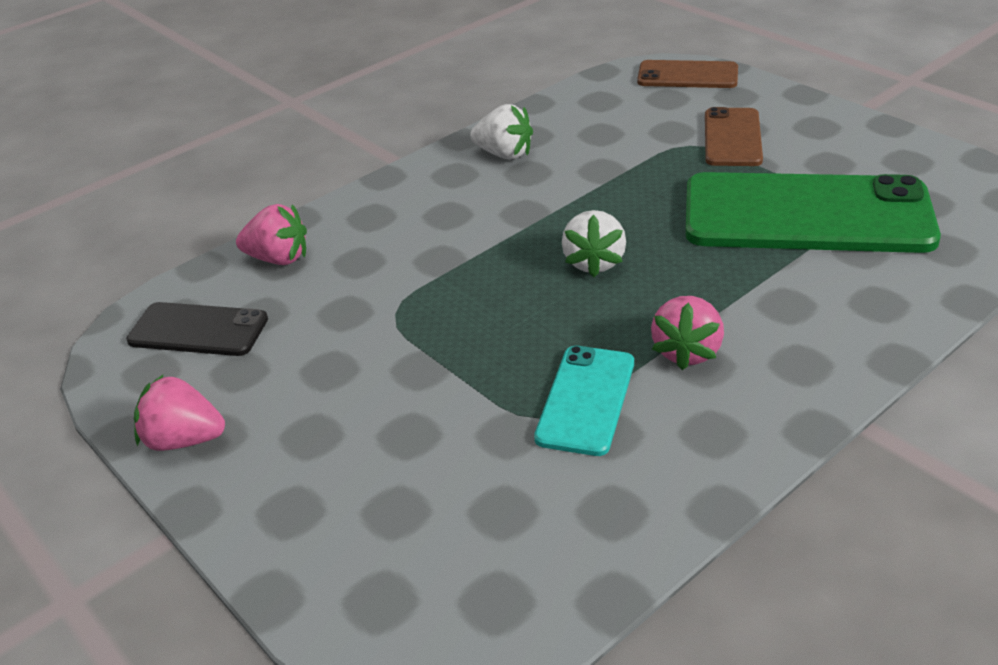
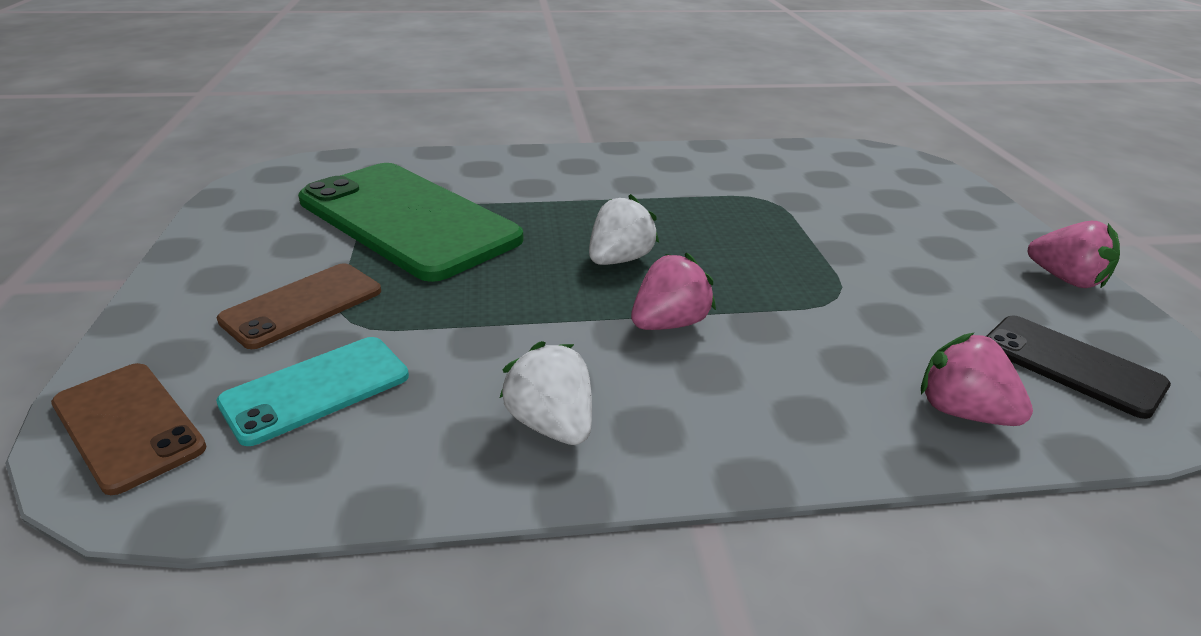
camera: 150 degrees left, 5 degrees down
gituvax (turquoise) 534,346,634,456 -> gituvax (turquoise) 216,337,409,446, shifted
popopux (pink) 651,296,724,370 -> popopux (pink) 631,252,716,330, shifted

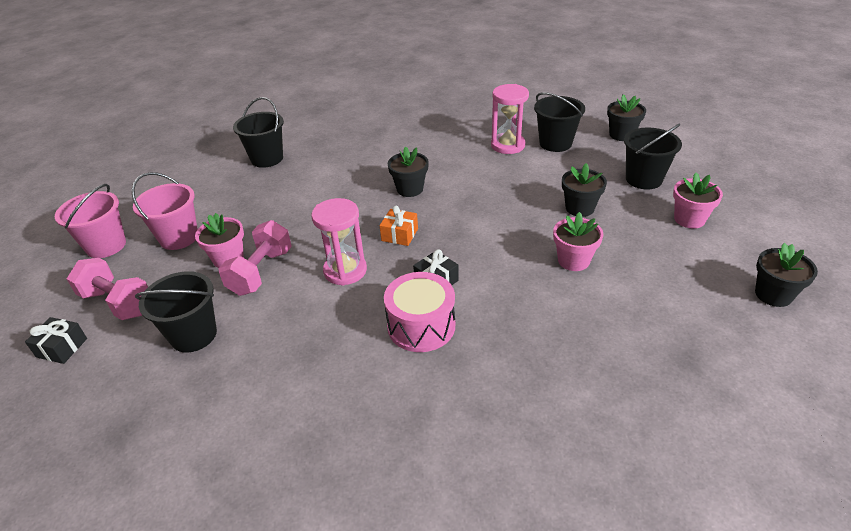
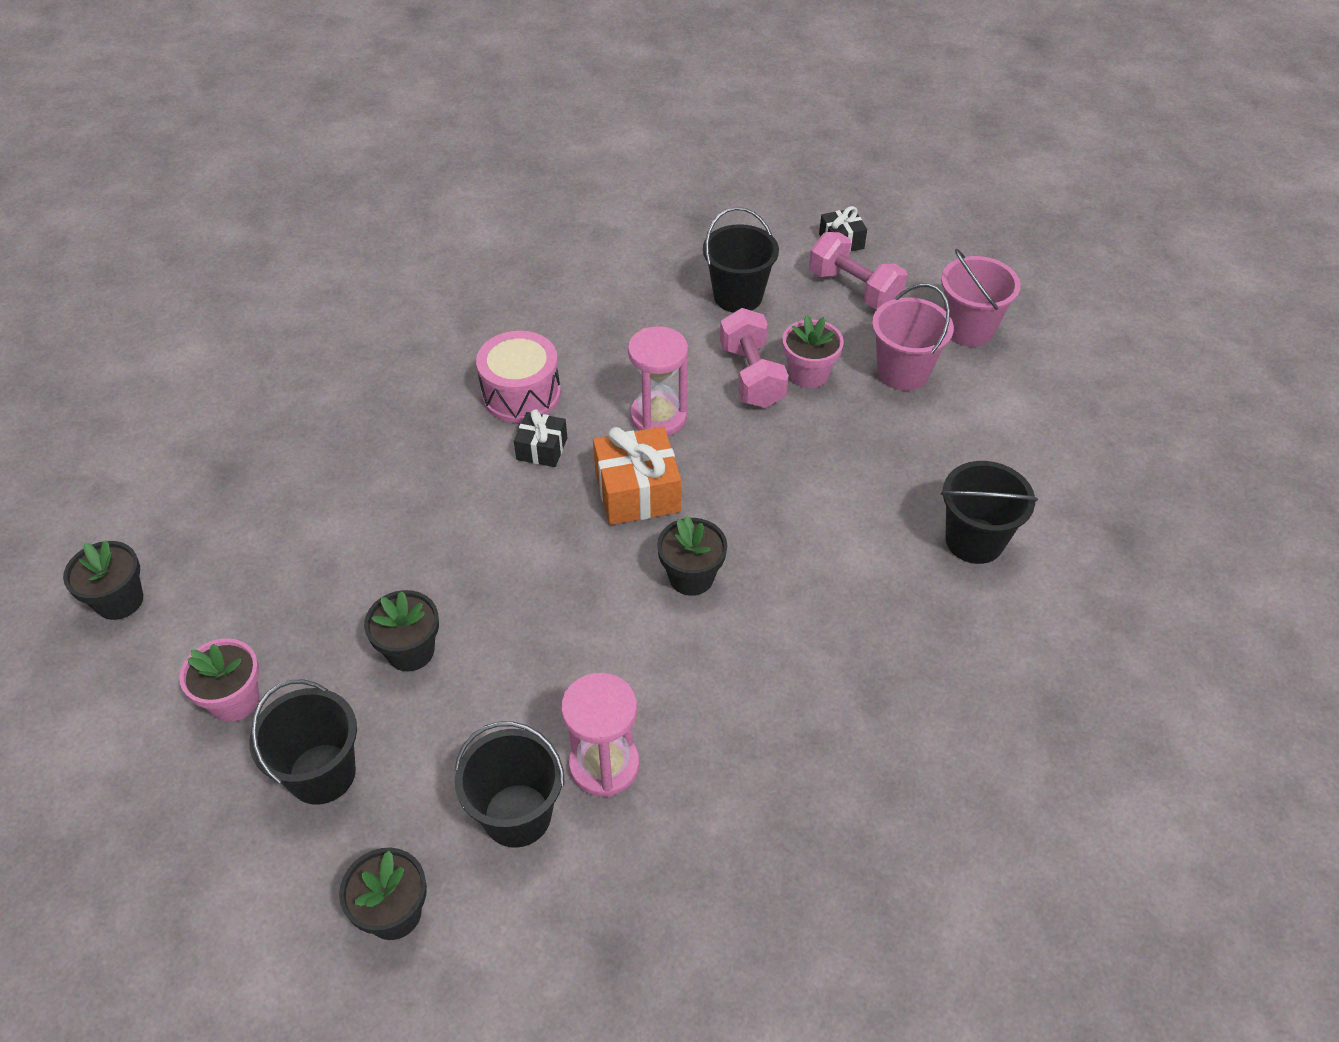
camera: 145 degrees right, 10 degrees up
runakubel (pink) 67,258,148,320 -> runakubel (pink) 809,232,907,310, 45 degrees clockwise
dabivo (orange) 380,206,418,246 -> dabivo (orange) 593,427,681,525, x1.71
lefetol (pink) 553,212,604,271 -> none

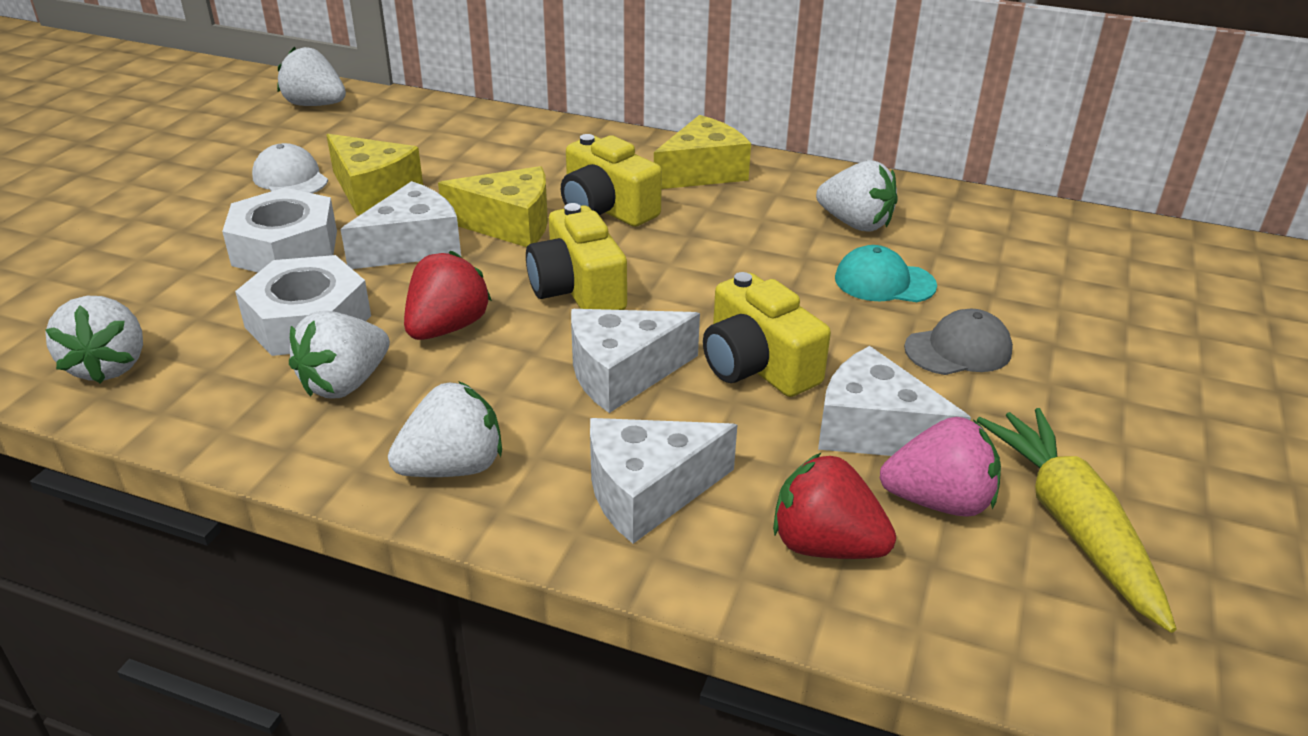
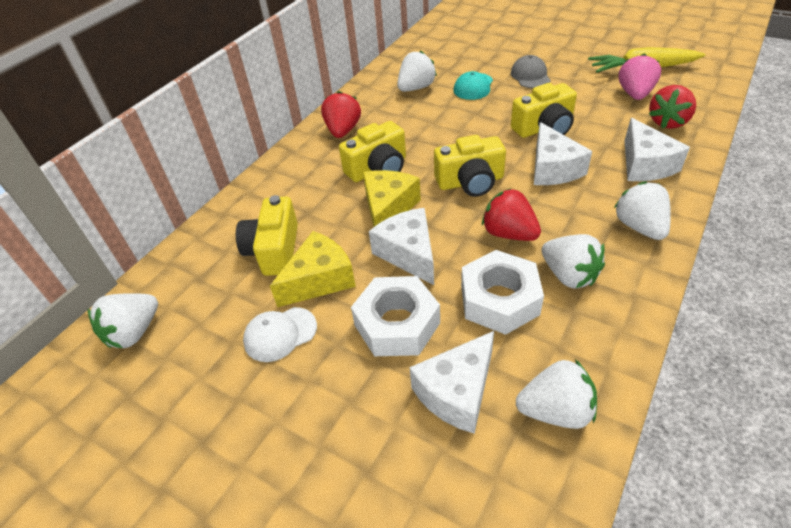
camera: 75 degrees left, 10 degrees up
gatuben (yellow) 654,115,751,189 -> popopux (red) 321,91,361,138
gatuben (white) 818,346,971,456 -> gatuben (white) 409,331,494,434, shifted
none -> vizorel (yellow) 236,195,298,276

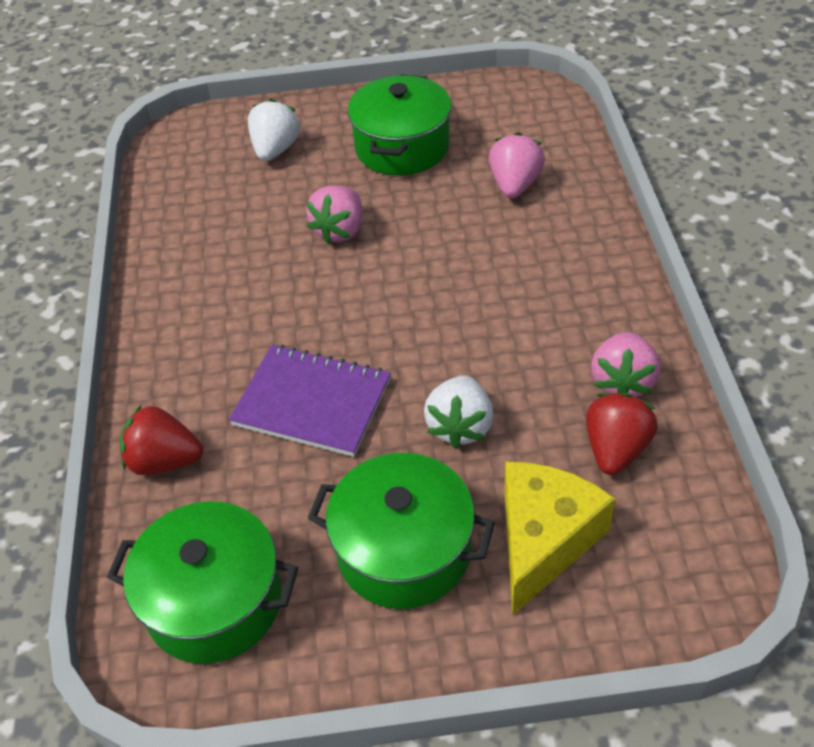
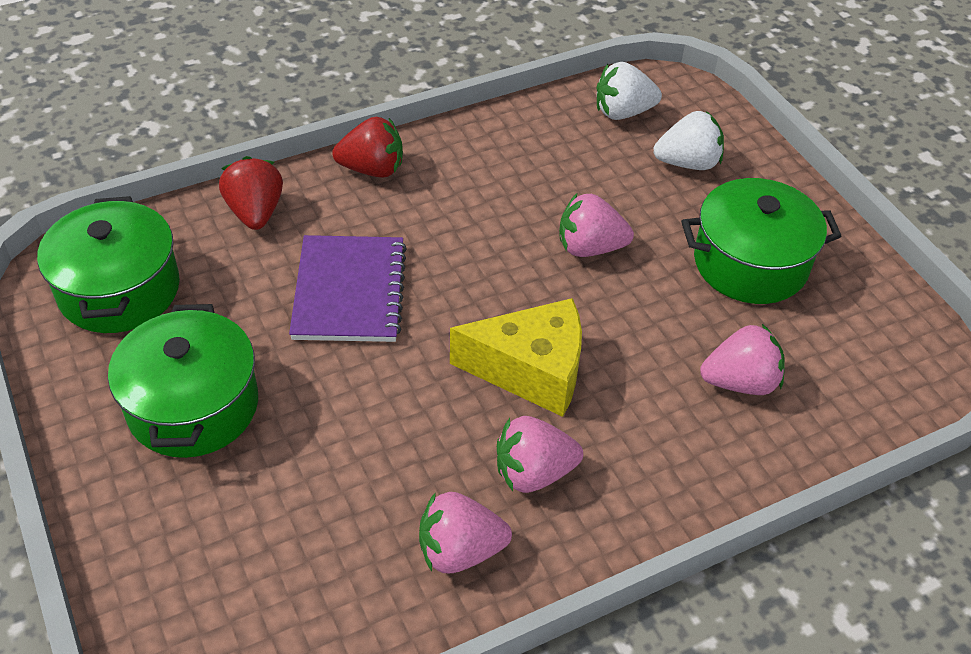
camera: 65 degrees right, 0 degrees up
popopux (white) 424,376,494,448 -> popopux (white) 597,62,662,120, shifted
gatuben (yellow) 504,462,615,615 -> gatuben (yellow) 450,298,582,417, shifted
popopux (red) 586,393,658,475 -> popopux (red) 332,117,403,178, shifted
none -> popopux (pink) 497,416,583,493

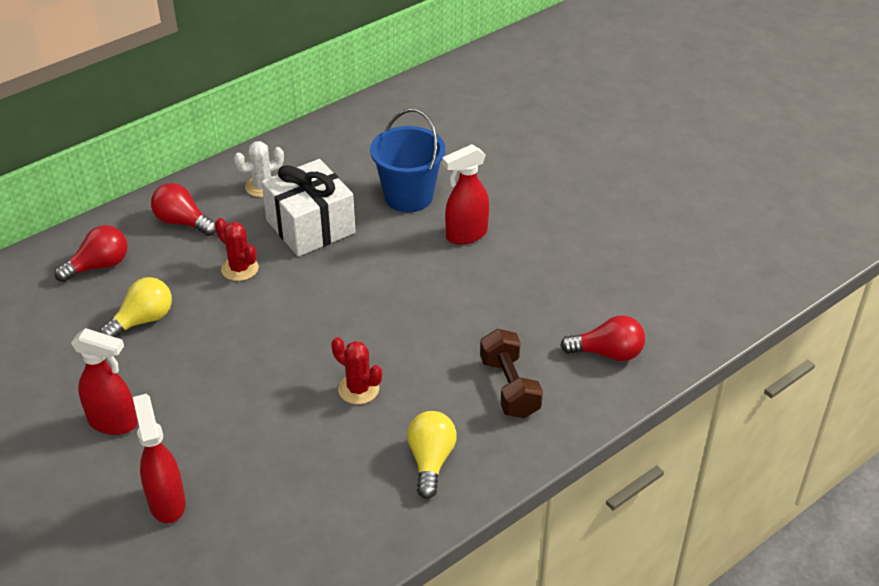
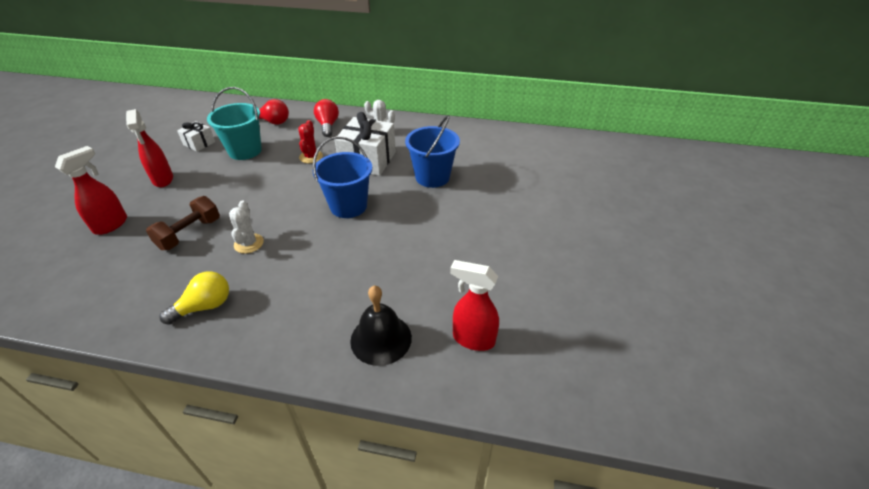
camera: 50 degrees right, 0 degrees up
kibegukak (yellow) 100,277,172,338 -> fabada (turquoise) 207,87,262,160
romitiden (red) 331,337,382,404 -> romitiden (white) 229,200,264,254
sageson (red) 442,144,489,245 -> sageson (red) 450,260,499,351, shifted
runakubel (brown) 480,329,543,418 -> runakubel (brown) 146,196,220,250, shifted
kibegukak (red) 560,315,645,361 -> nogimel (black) 350,286,412,366
none -> dabivo (white) 177,121,215,152
none -> fabada (blue) 313,136,372,218

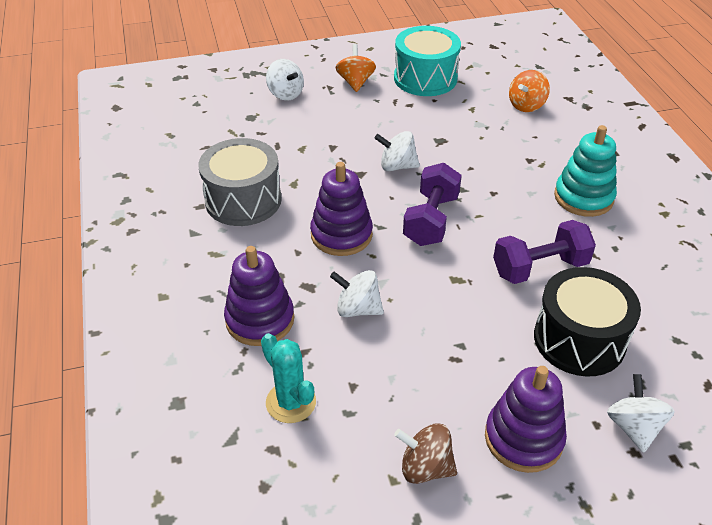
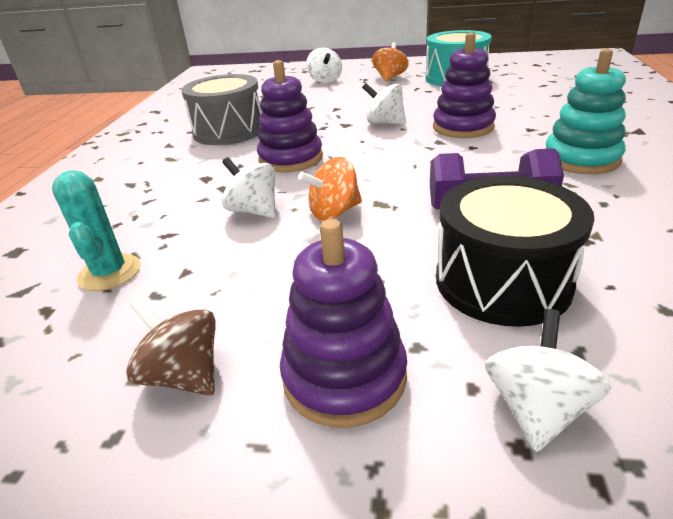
camera: 25 degrees right, 10 degrees down
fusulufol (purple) 224,246,294,346 -> fusulufol (purple) 433,32,496,138, shifted
runakubel (purple) 403,163,462,246 -> none
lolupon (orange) 509,70,550,112 -> lolupon (orange) 298,157,362,221, shifted

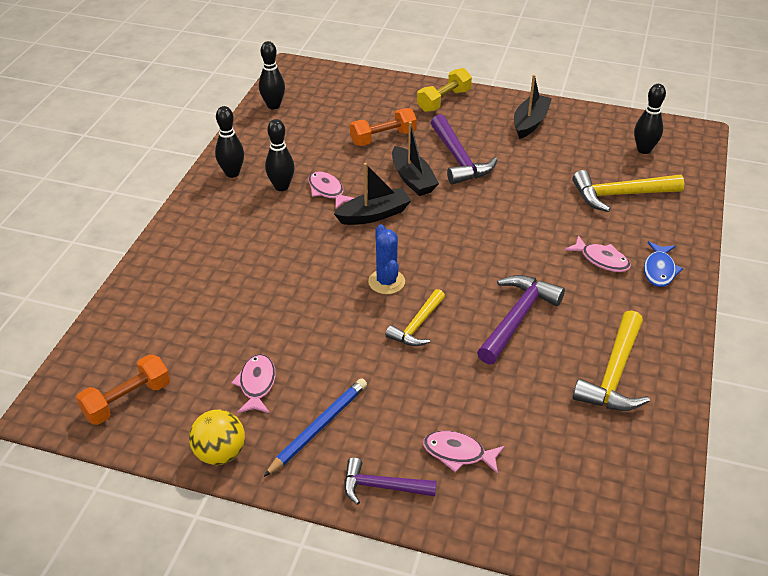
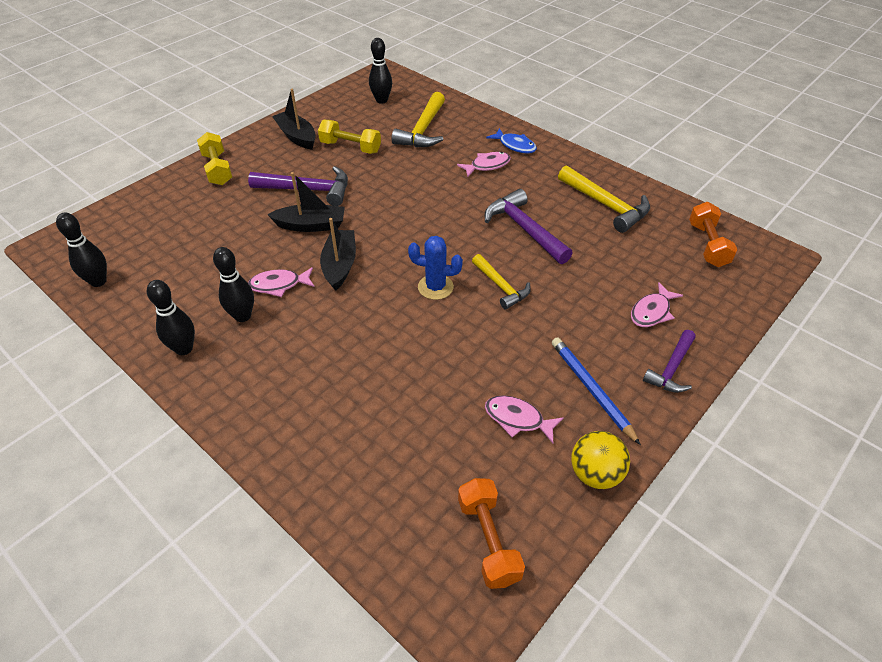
camera: 65 degrees left, 5 degrees up
runakubel (orange) 350,108,417,146 -> runakubel (orange) 689,202,737,267, shifted
none -> runakubel (yellow) 318,120,381,154

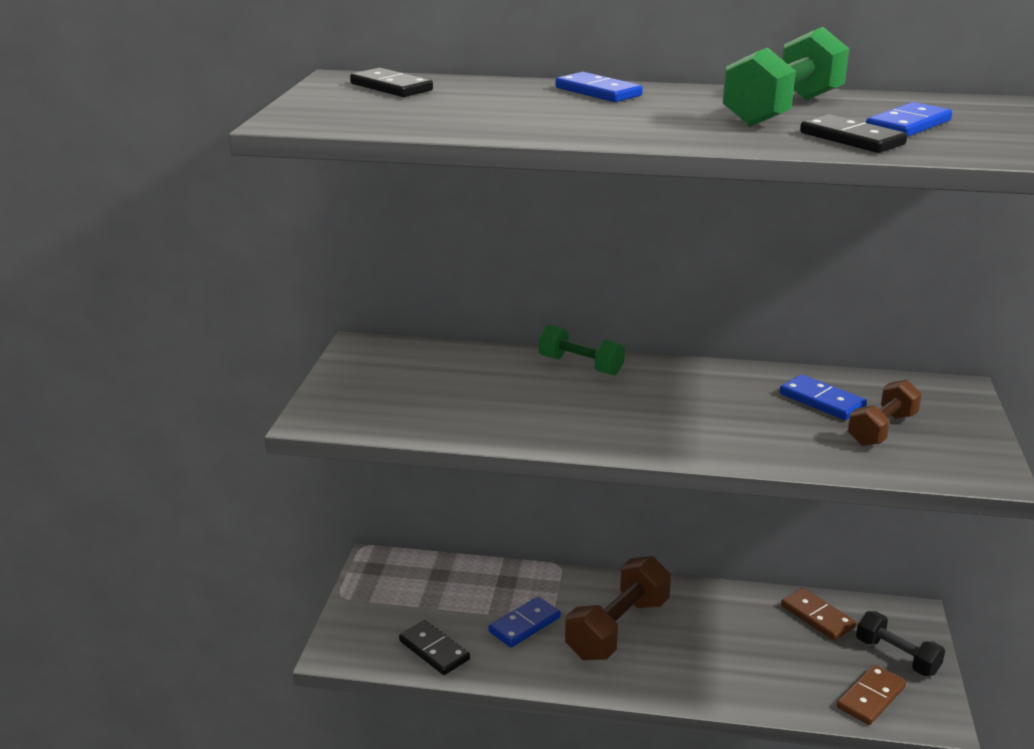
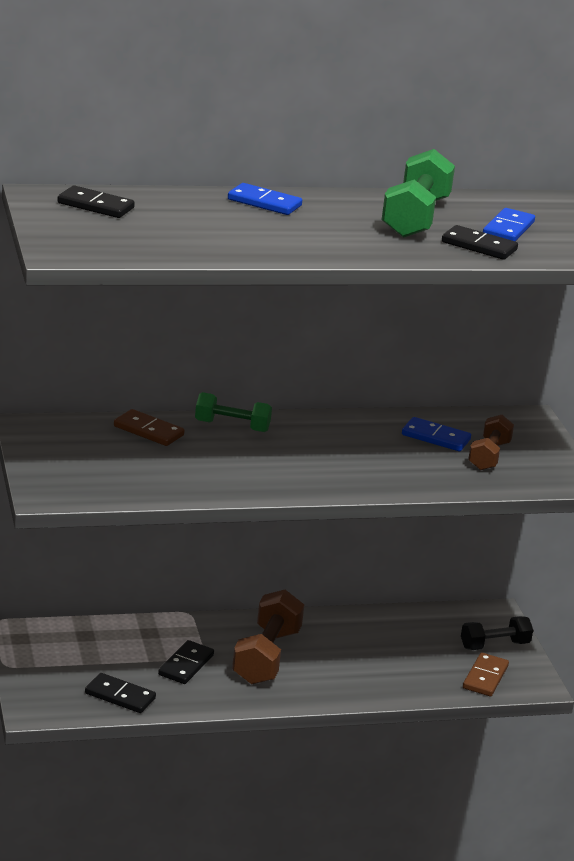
camera: 25 degrees left, 0 degrees up
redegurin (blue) 488,597,561,647 -> redegurin (black) 158,640,214,684
redegurin (brown) 781,588,856,640 -> redegurin (brown) 114,409,185,446, shifted
runakubel (black) 856,611,945,676 -> runakubel (black) 461,616,533,650, 45 degrees counterclockwise

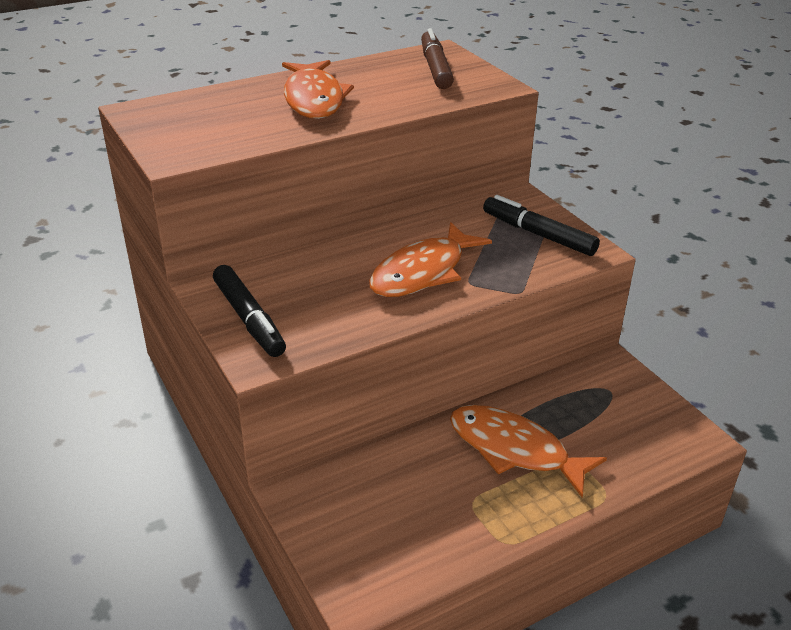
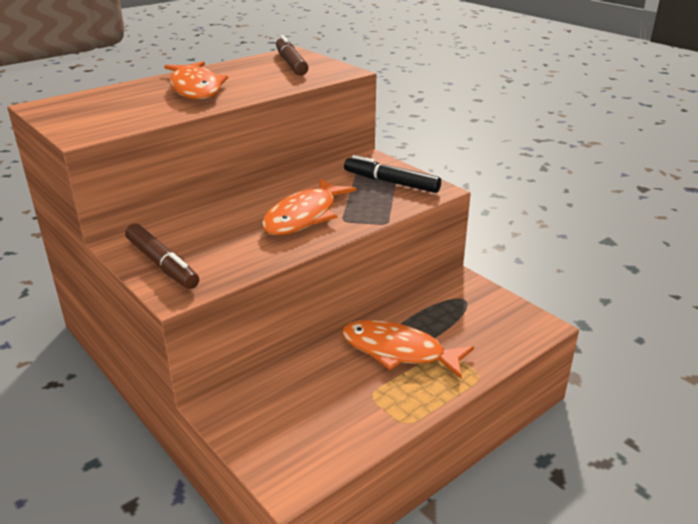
camera: 10 degrees left, 5 degrees down
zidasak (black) 213,265,286,357 -> zidasak (brown) 125,223,199,289

